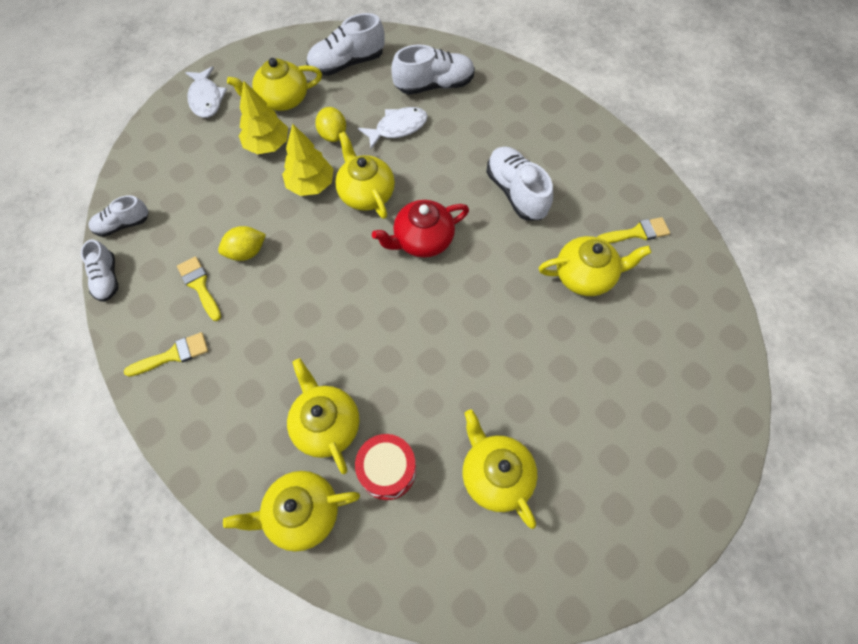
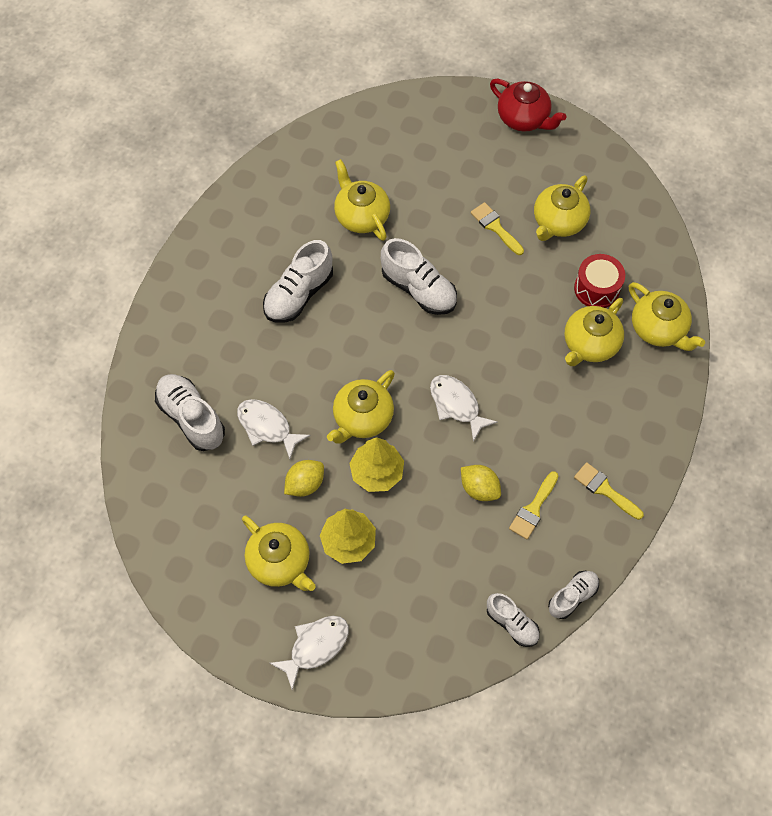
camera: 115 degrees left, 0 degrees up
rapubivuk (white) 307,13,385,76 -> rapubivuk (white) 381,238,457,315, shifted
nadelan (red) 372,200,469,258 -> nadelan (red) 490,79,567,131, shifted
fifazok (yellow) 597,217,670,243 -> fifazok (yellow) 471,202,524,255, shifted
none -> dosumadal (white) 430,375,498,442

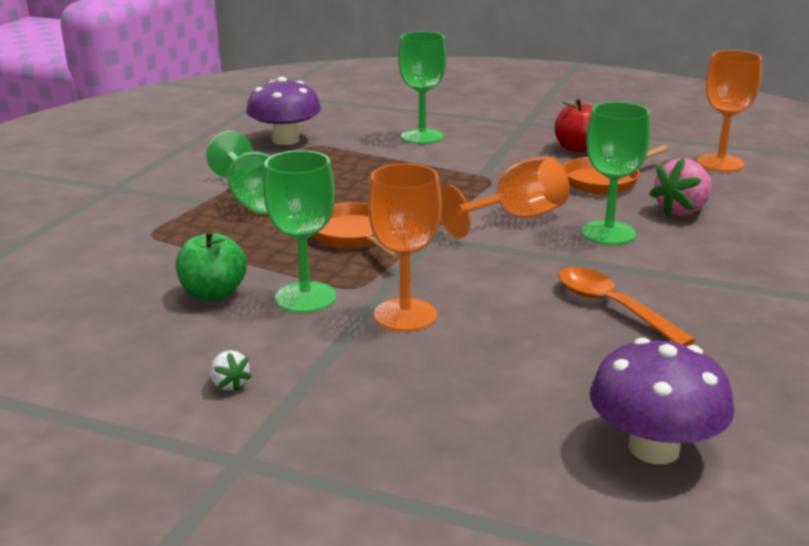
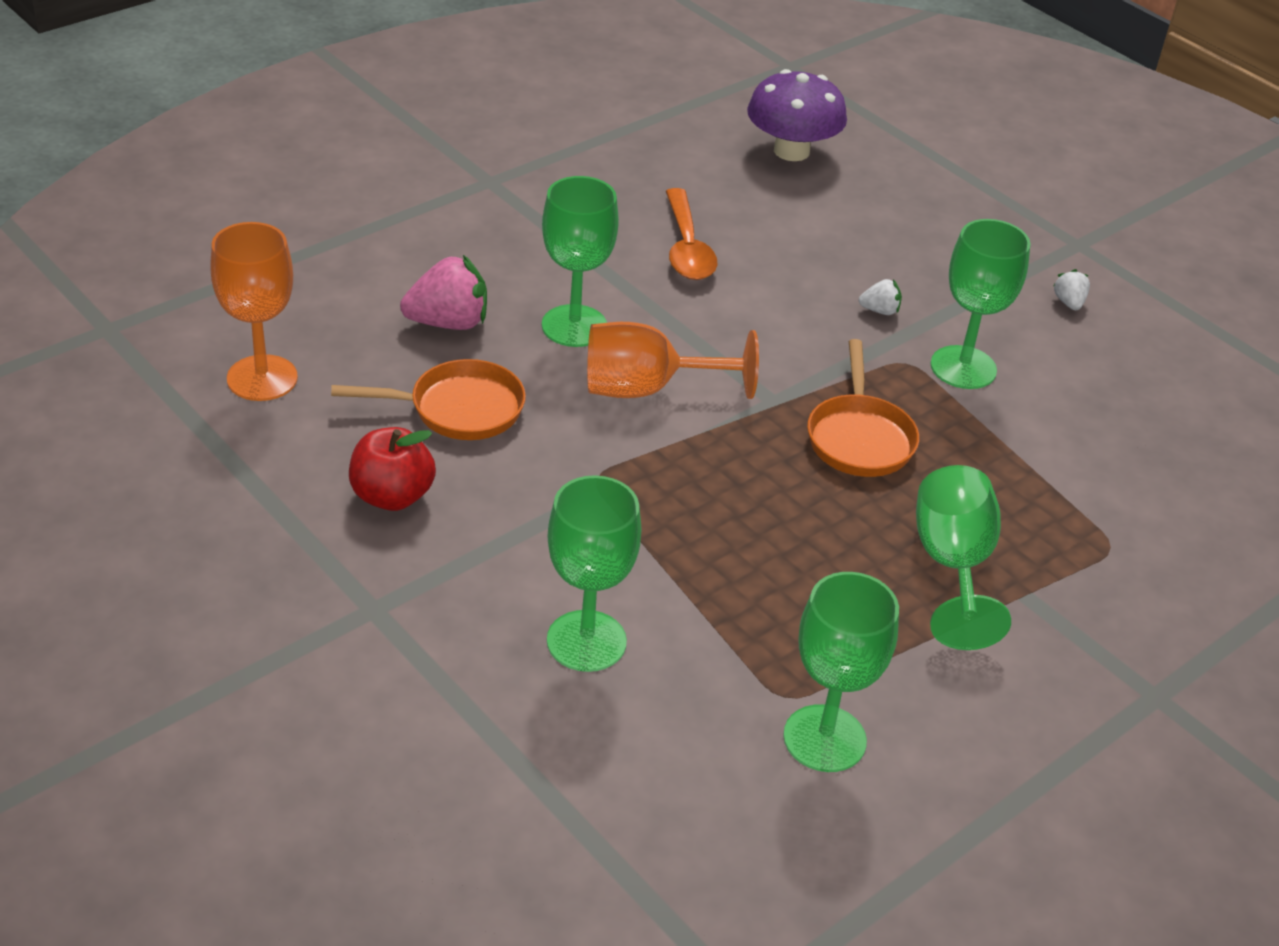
camera: 155 degrees left, 15 degrees up
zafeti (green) 176,230,247,301 -> none
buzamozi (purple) 246,77,321,145 -> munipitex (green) 783,572,899,772
munipitex (orange) 368,163,442,332 -> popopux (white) 859,279,902,315

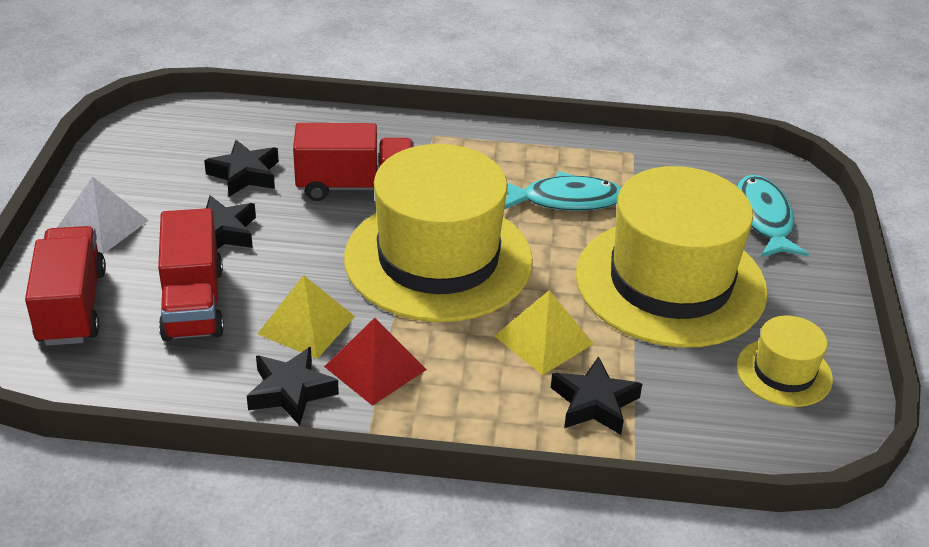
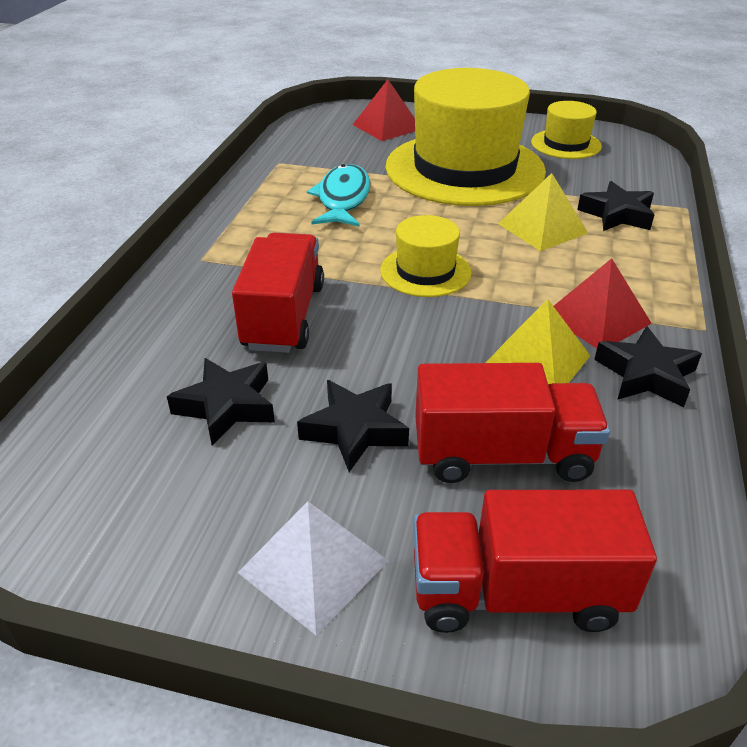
camera: 80 degrees left, 0 degrees up
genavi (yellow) 344,144,533,322 -> genavi (yellow) 380,215,472,297, x0.46
dosumadal (turquoise) 737,175,809,257 -> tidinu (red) 353,79,415,141

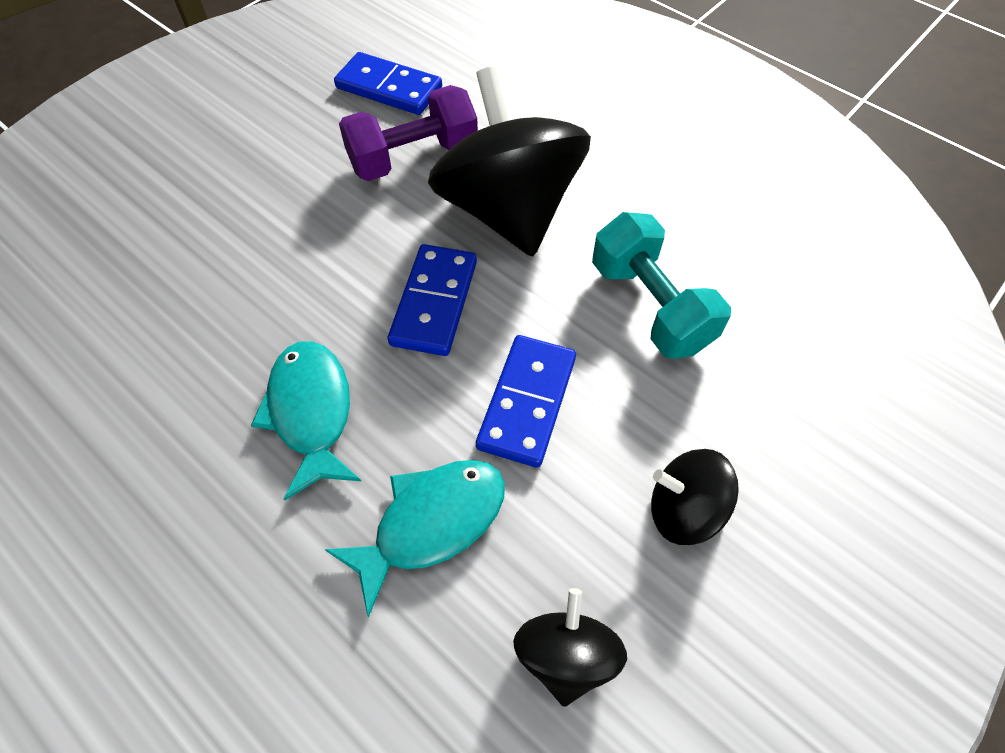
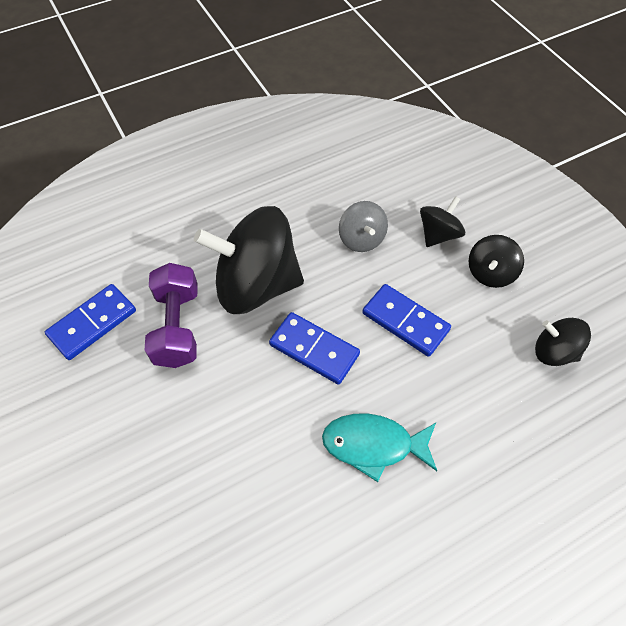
camera: 70 degrees left, 0 degrees up
dosumadal (turquoise) 325,460,505,617 -> none
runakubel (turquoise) 592,212,731,359 -> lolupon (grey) 339,201,388,252
none -> lolupon (black) 420,196,465,247

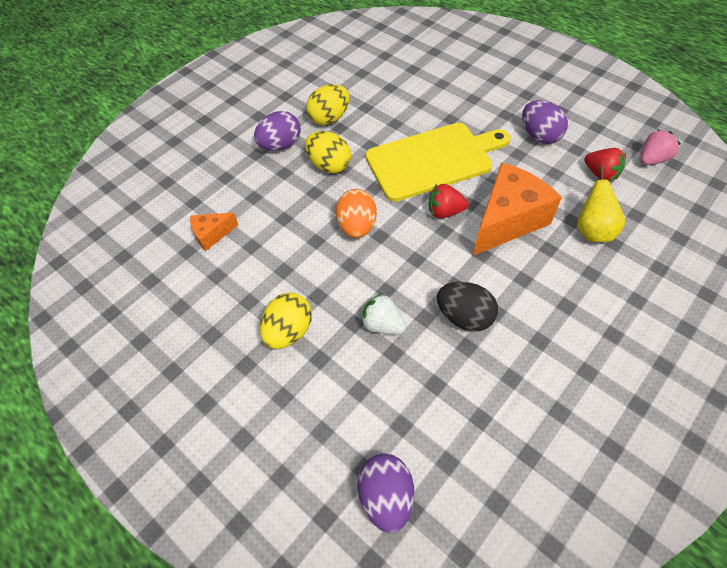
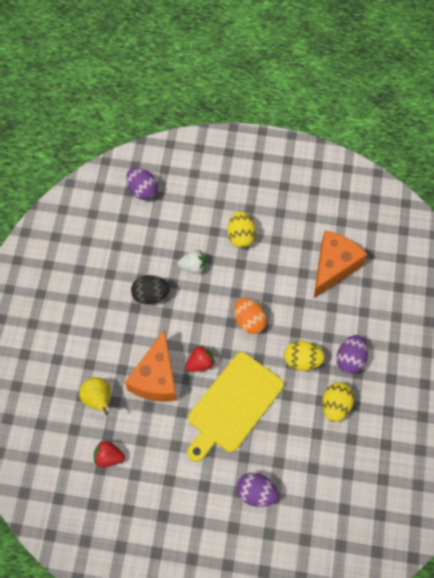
camera: 145 degrees right, 10 degrees up
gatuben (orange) 190,213,238,251 -> gatuben (orange) 313,230,367,299, x2.05
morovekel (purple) 522,100,568,144 -> morovekel (purple) 236,472,278,507, shifted
popopux (pink) 640,129,681,165 -> none

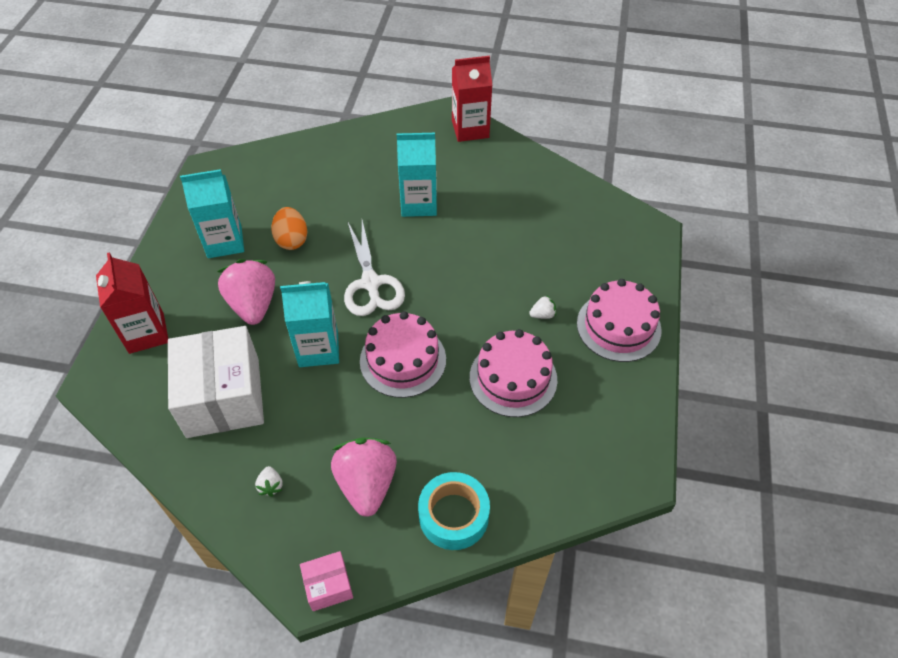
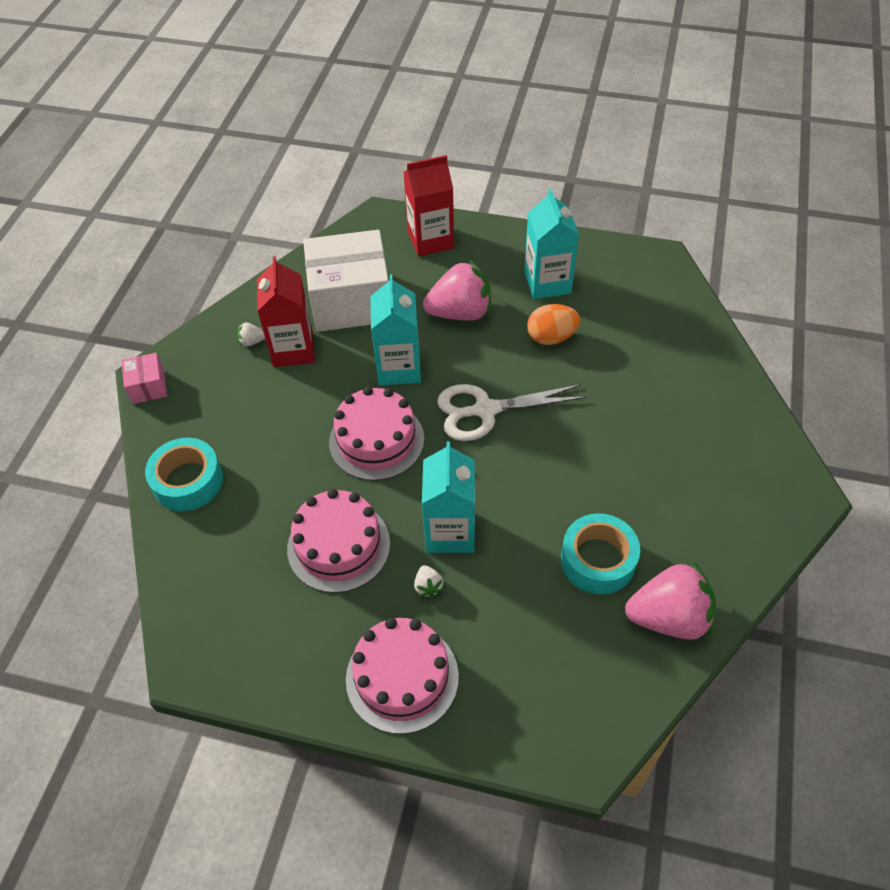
camera: 95 degrees right, 0 degrees up
popopux (pink) 331,438,397,517 -> popopux (pink) 625,560,716,640, shifted
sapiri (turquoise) 397,133,437,217 -> sapiri (turquoise) 422,441,475,553, shifted
sapiri (red) 452,56,492,142 -> sapiri (red) 257,256,315,367, shifted
none -> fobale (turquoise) 561,513,640,594

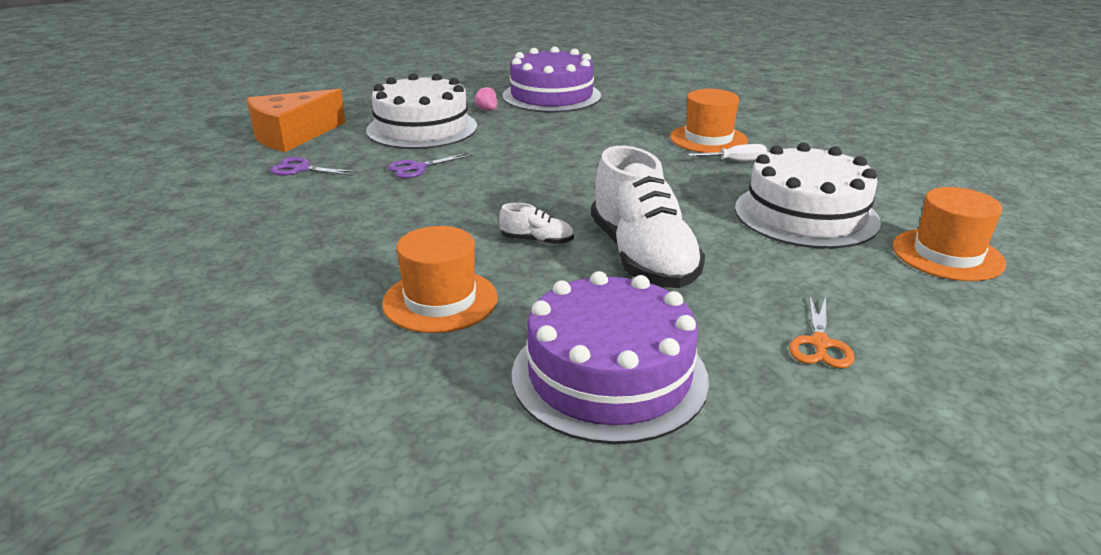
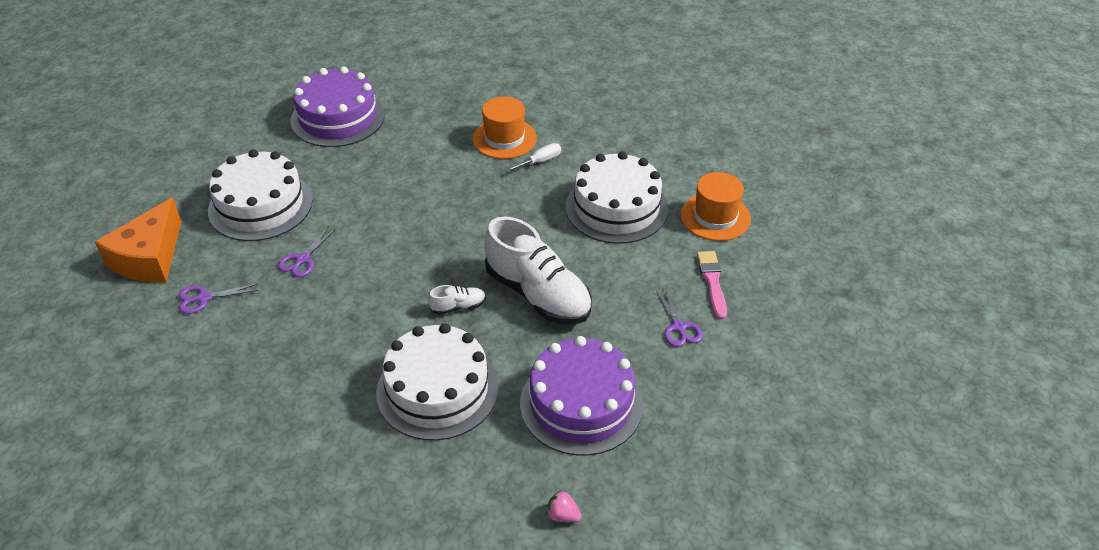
camera: 30 degrees left, 15 degrees up
genavi (orange) 382,226,498,333 -> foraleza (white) 376,323,499,441
popopux (pink) 474,87,497,111 -> popopux (pink) 546,490,582,522, shifted
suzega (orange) 789,295,855,368 -> suzega (purple) 655,287,703,347
none -> fifazok (pink) 697,251,727,320

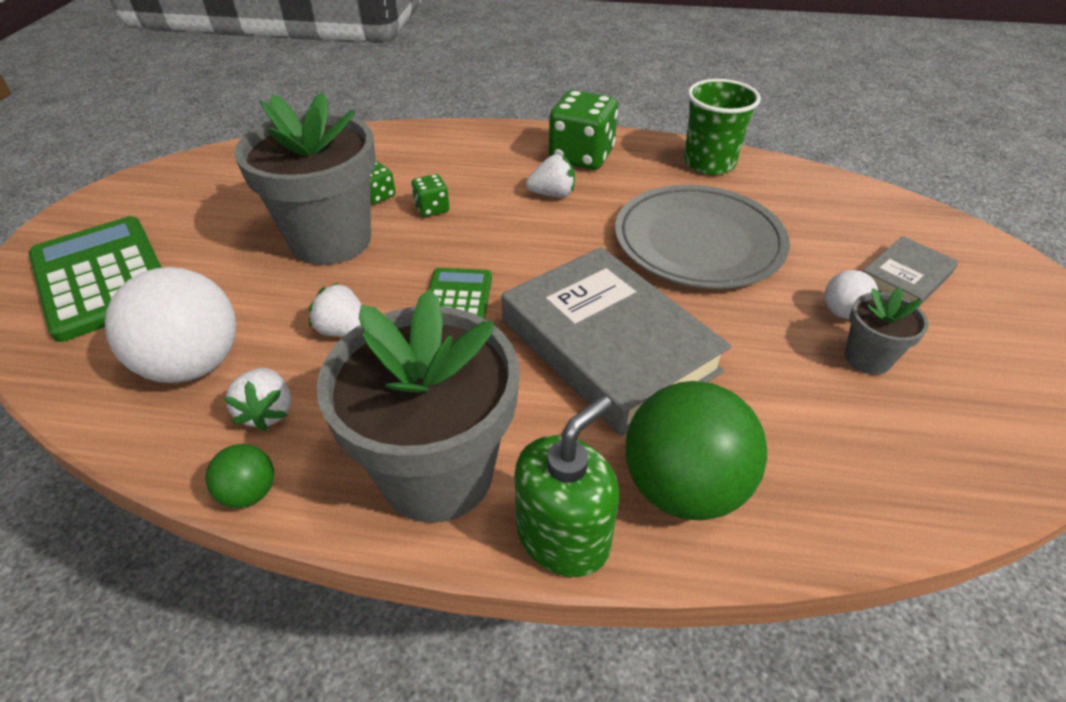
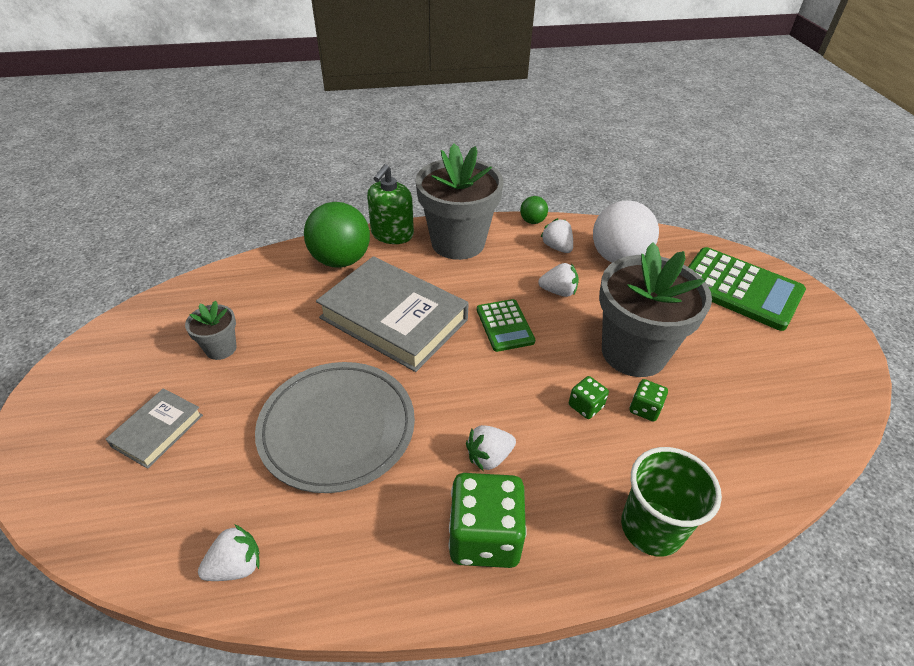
camera: 160 degrees right, 0 degrees up
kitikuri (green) 684,79,761,175 -> kitikuri (green) 621,447,722,557, shifted
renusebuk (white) 824,270,878,319 -> none
none -> popopux (white) 198,525,260,581

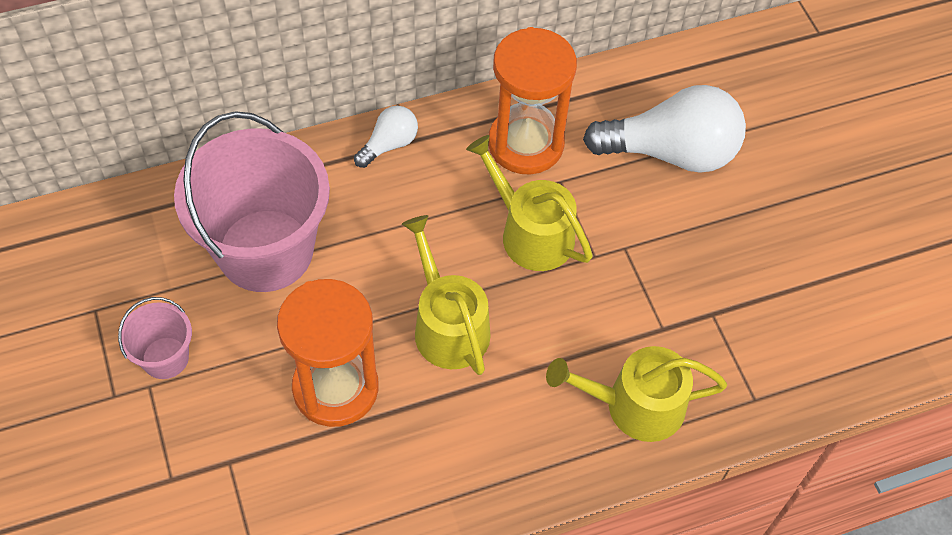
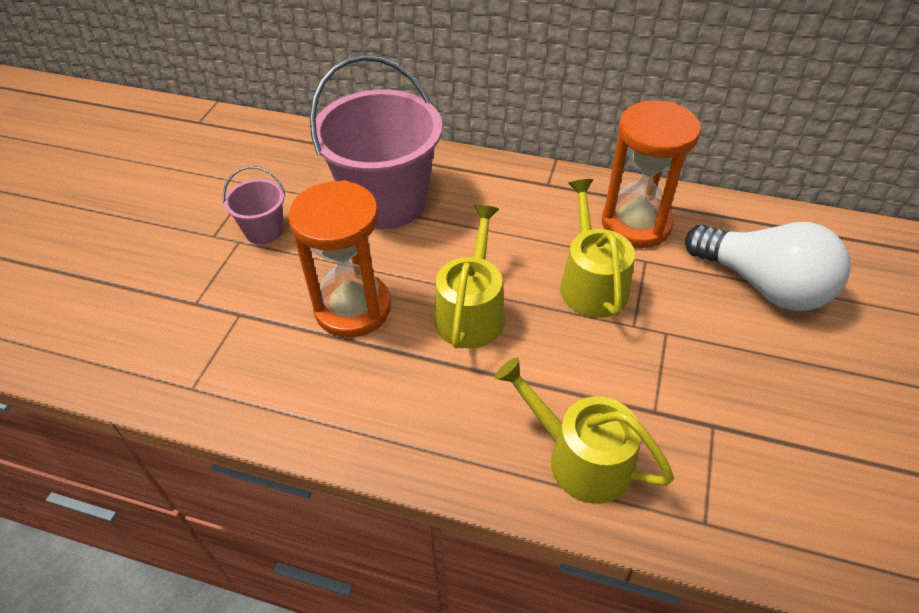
camera: 40 degrees right, 10 degrees down
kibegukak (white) 354,106,418,168 -> none

